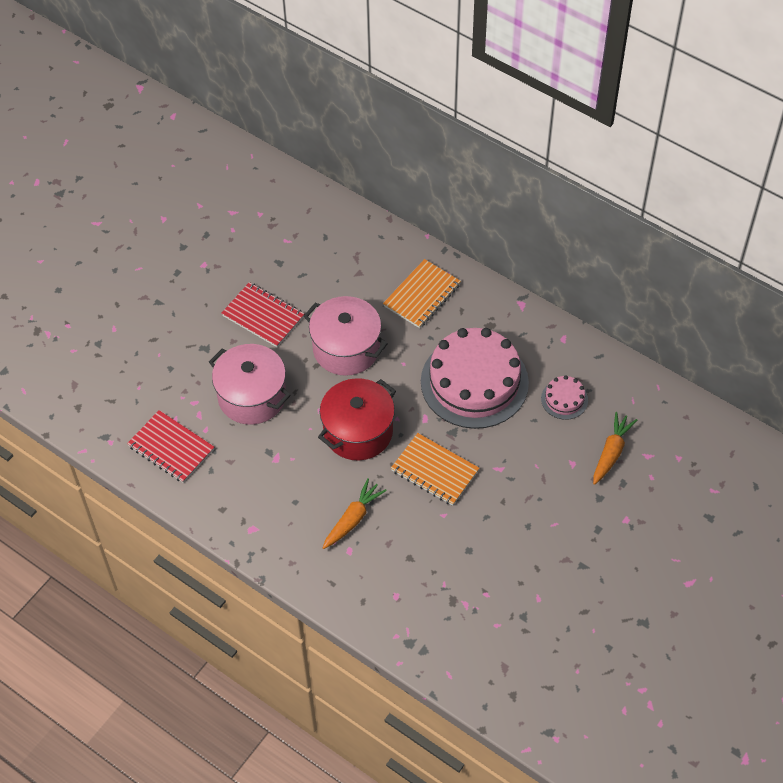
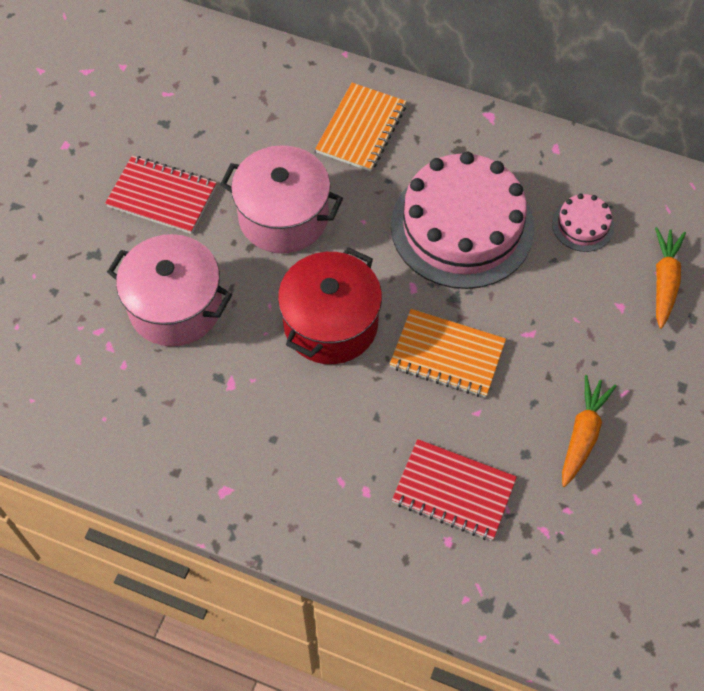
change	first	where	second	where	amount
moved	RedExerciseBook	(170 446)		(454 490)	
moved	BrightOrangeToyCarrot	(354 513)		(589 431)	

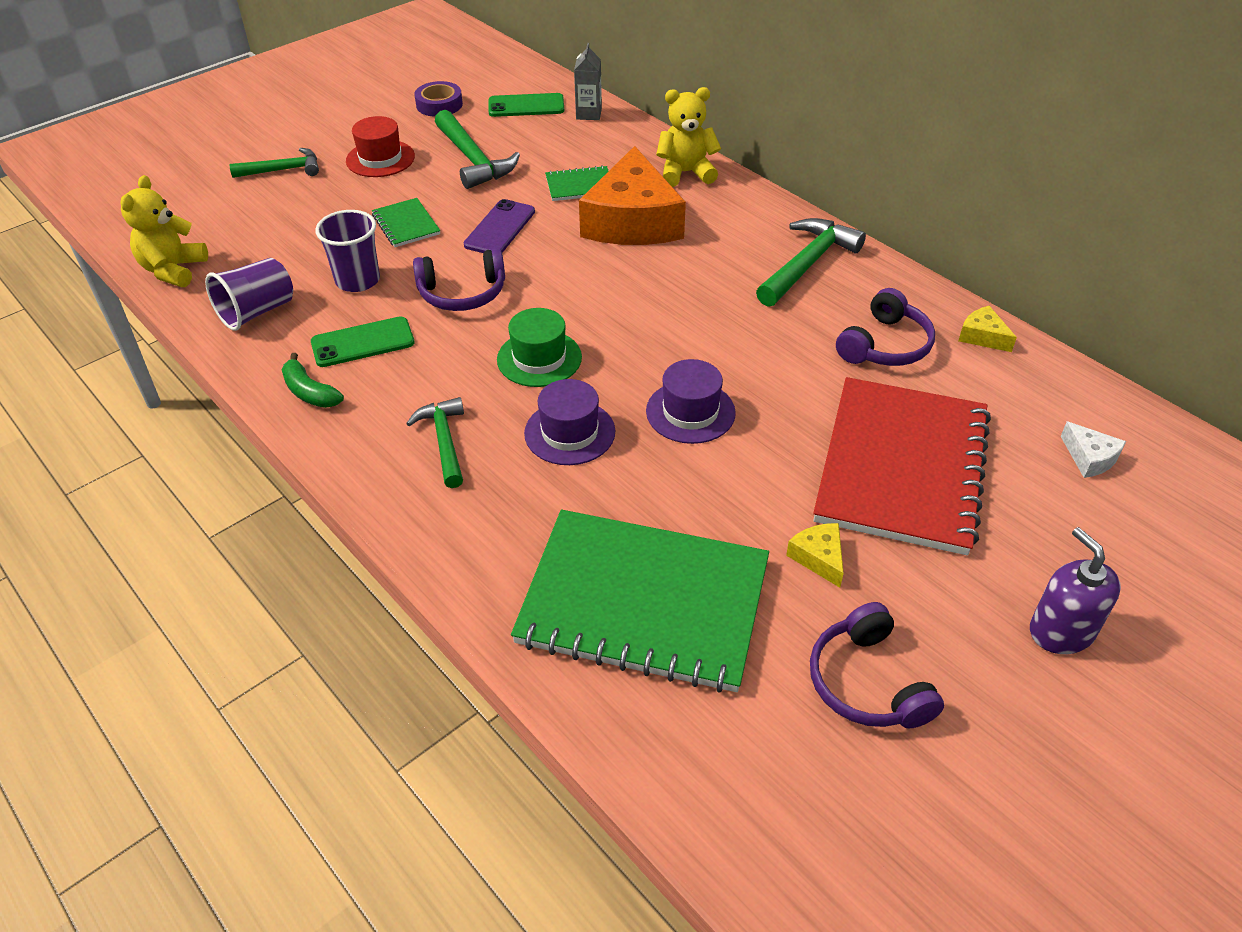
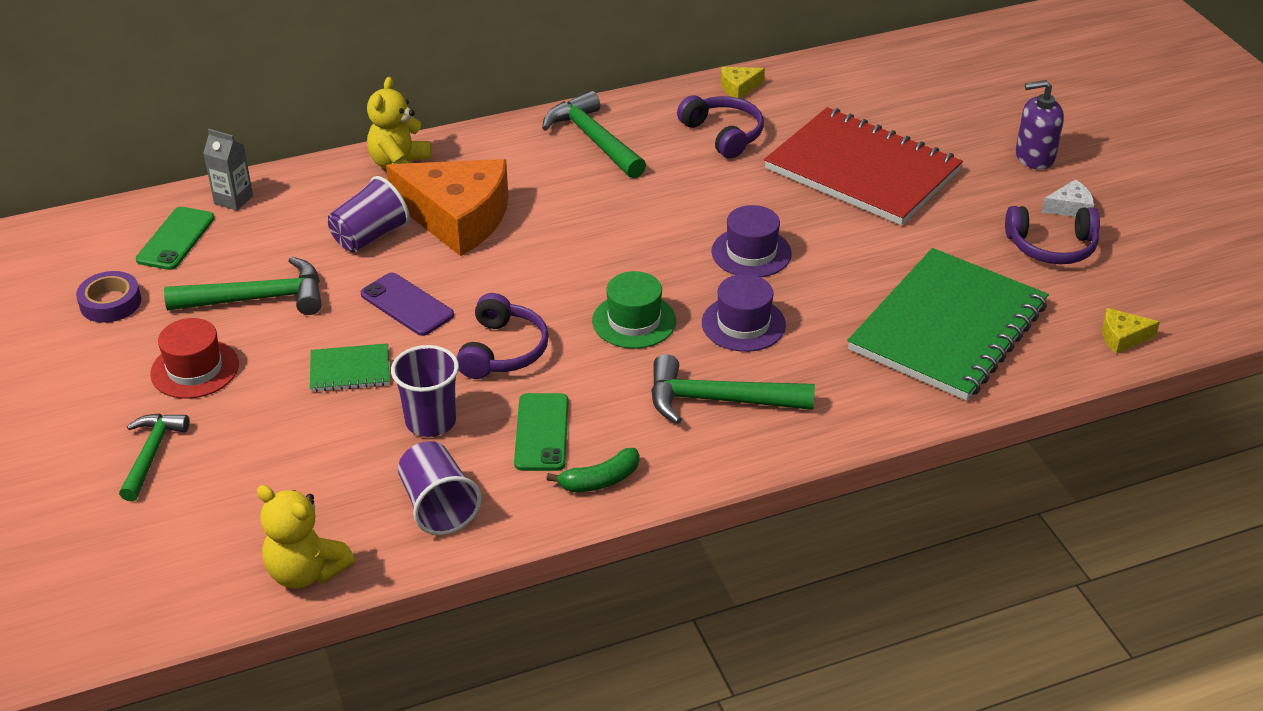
change	first	where	second	where	amount
replaced	EmeraldExerciseBook	(576 183)	PurpleCup	(369 214)	
resized	EmeraldCarpenter'sHammer	(435 442)		(733 389)	x1.50
moved	PureWhiteCheese	(1093 449)		(1068 198)	
moved	BrightYellowCheese	(815 555)		(1131 331)	

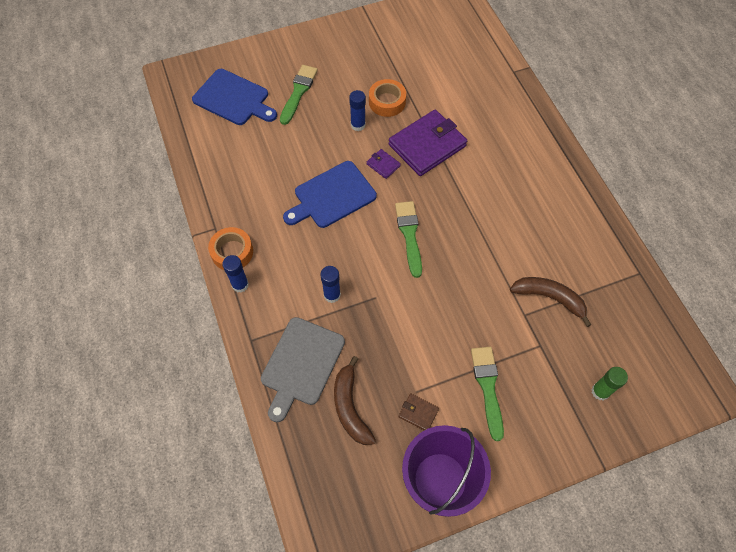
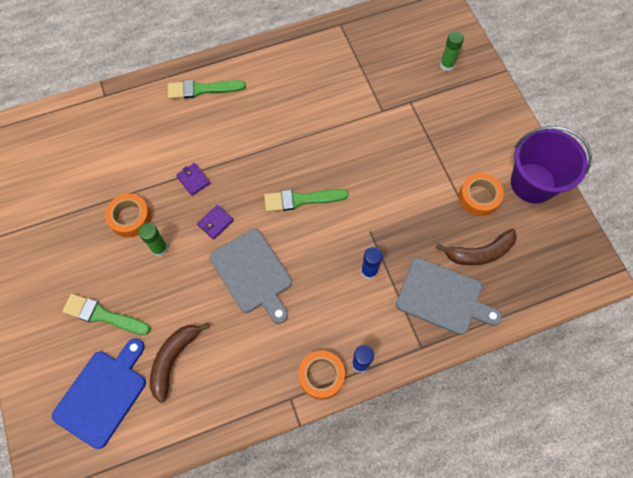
change	first	where	second	where	amount
recoloured	CobaltStickOfGlue	(357 110)	EmeraldStickOfGlue	(153 239)	
moved	RussetBananaFruit	(551 302)		(180 363)	
moved	EmeraldPaintbrush	(487 394)		(207 89)	
resized	PurpleCardWallet	(428 143)		(193 179)	x0.43
recoloured	CobaltChoppingBoard	(330 194)	GrayChoppingBoard	(251 276)	
replaced	RussetCardWallet	(419 412)	BrightOrangeTape	(481 194)	

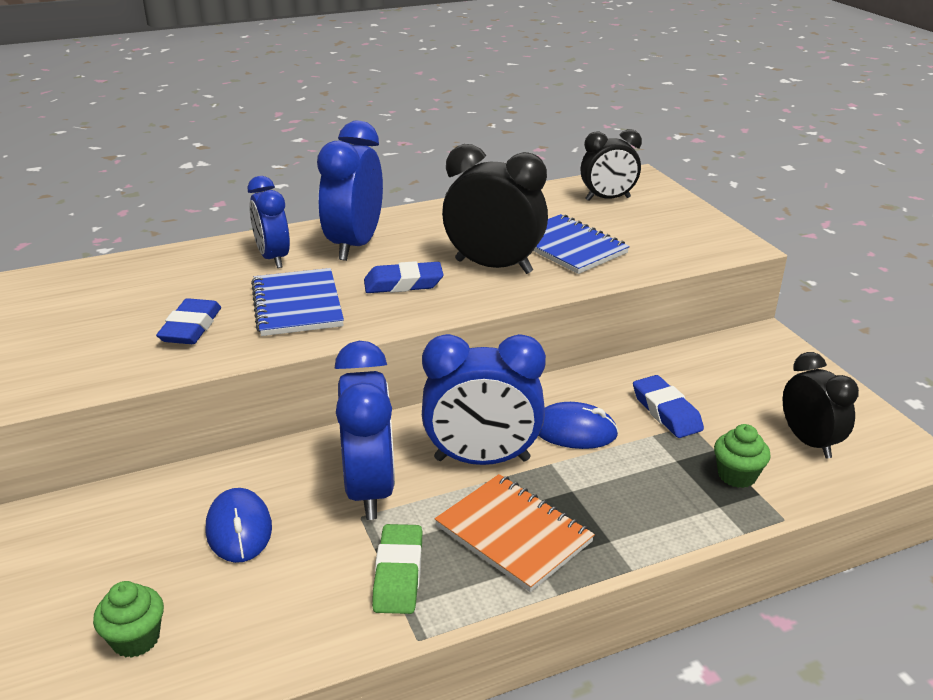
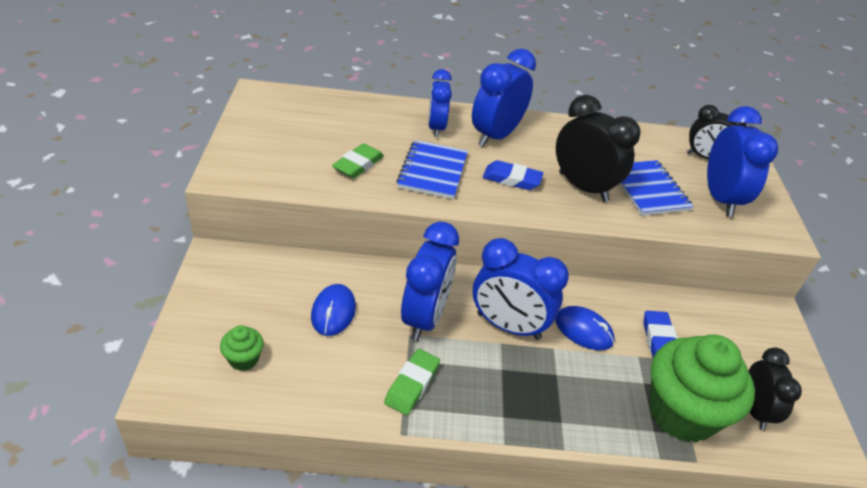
change	first	where	second	where	amount
recoloured	CobaltEraser	(188 321)	EmeraldEraser	(358 160)	
resized	EmeraldFairyCake	(742 456)		(702 388)	x2.35
added			CobaltAlarmClock	(742 161)	
removed	BrightOrangeExerciseBook	(515 533)			

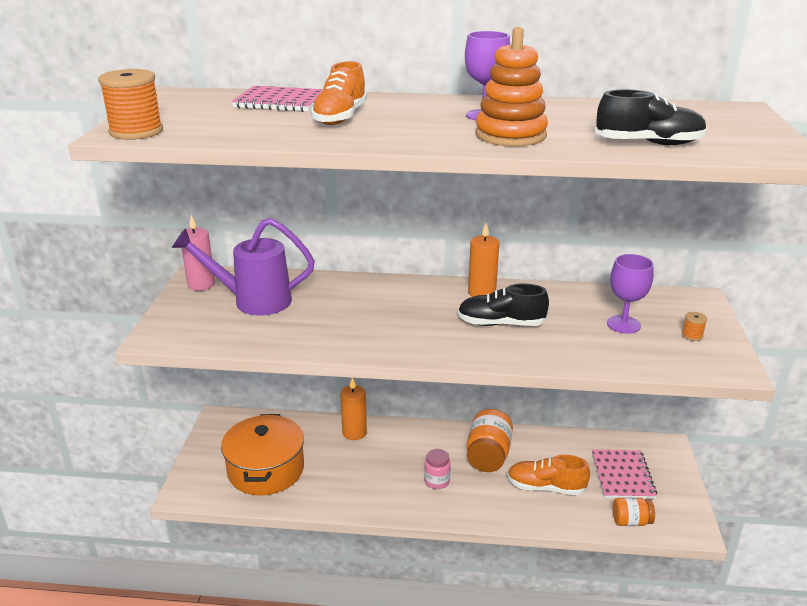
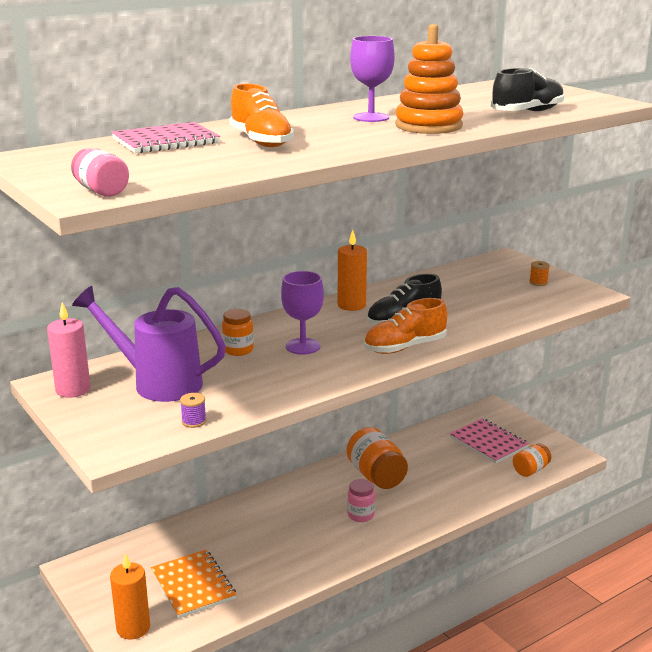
change	first	where	second	where	amount
replaced	BrightOrangeSpool	(130 104)	RosePinkPreserveJar	(100 172)	
turned	PurpleWateringCan	(243 267)		(149 344)	60 degrees clockwise
moved	BrightOrangeCandle	(353 409)		(130 596)	
replaced	BrightOrangePot	(262 454)	BrightOrangeExerciseBook	(193 584)	
added			PurpleSpool	(193 410)	
added			BrightOrangePreserveJar	(238 332)	
moved	PurpleGoblet	(630 294)		(302 313)	
moved	BrightOrangeSneaker	(548 474)		(405 326)	

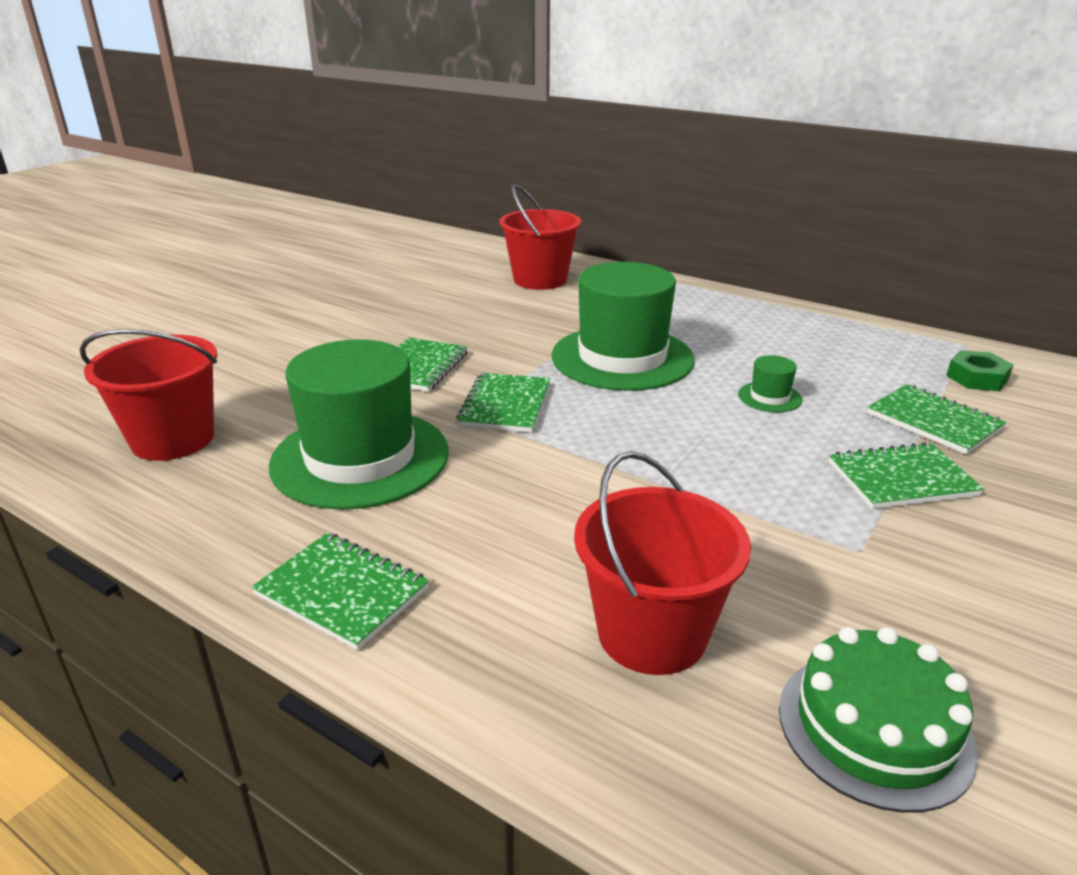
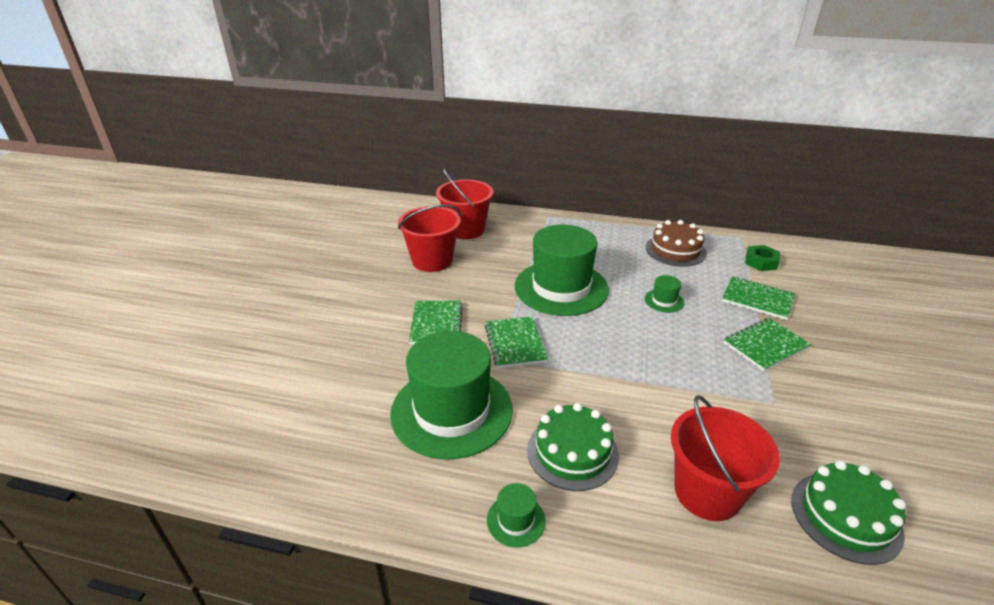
change	first	where	second	where	amount
moved	RedPail	(148 395)		(429 238)	
replaced	EmeraldExerciseBook	(340 591)	EmeraldHat	(516 515)	
added			EmeraldCake	(573 447)	
added			RussetCake	(676 243)	

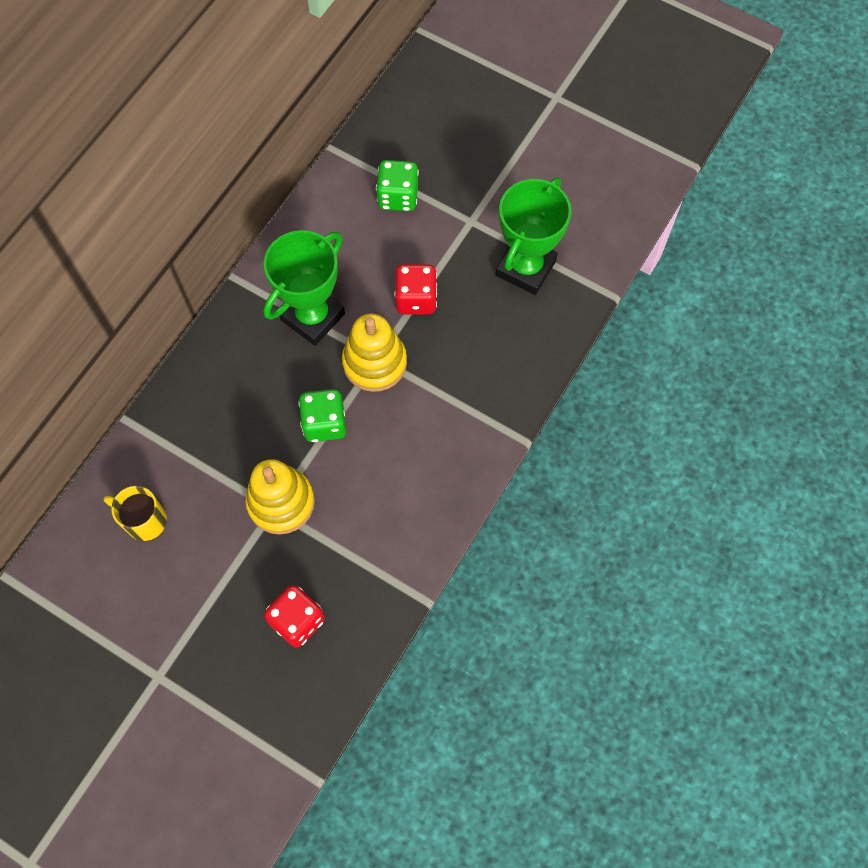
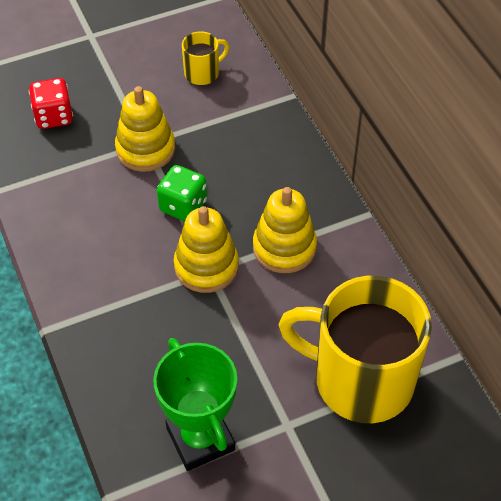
change	first	where	second	where	amount
replaced	EmeraldPrizeCup	(304 288)	BrightYellowStackingToy	(285 230)	
replaced	EmeraldDice	(397 185)	BrightYellowCoffeeMug	(355 349)	
removed	RedDice	(415 289)			

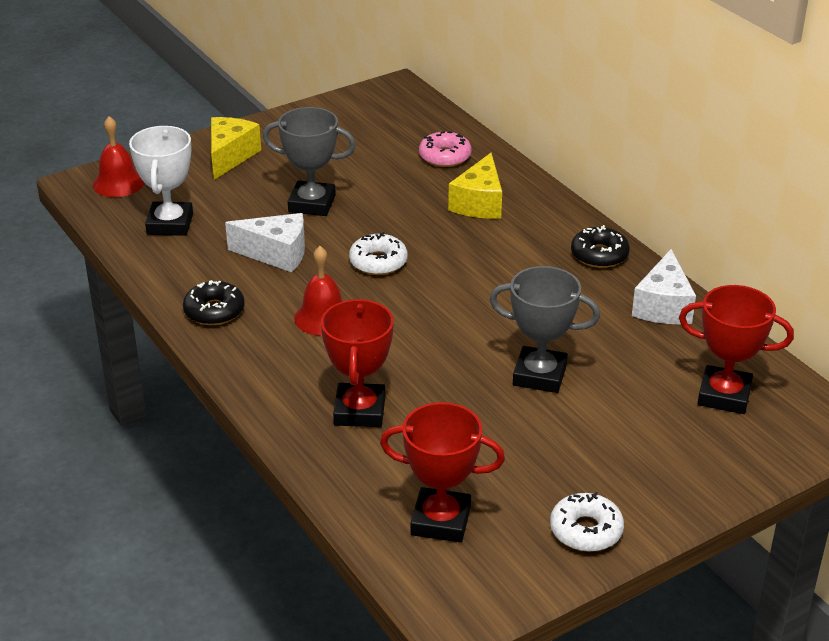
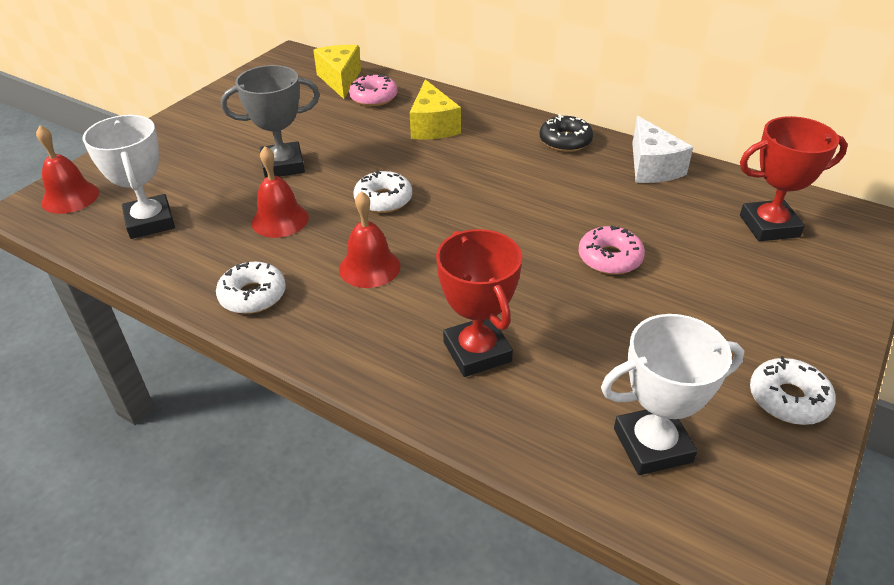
change	first	where	second	where	amount
recoloured	JetBlackDoughnut	(214 302)	PureWhiteDoughnut	(251 288)	
replaced	PureWhiteCheese	(265 242)	RedSchoolBell	(280 192)	
moved	BrightYellowCheese	(236 148)		(337 72)	
replaced	GrayPrizeCup	(545 329)	RosePinkDoughnut	(611 250)	
recoloured	RedPrizeCup	(442 472)	PureWhitePrizeCup	(672 394)	

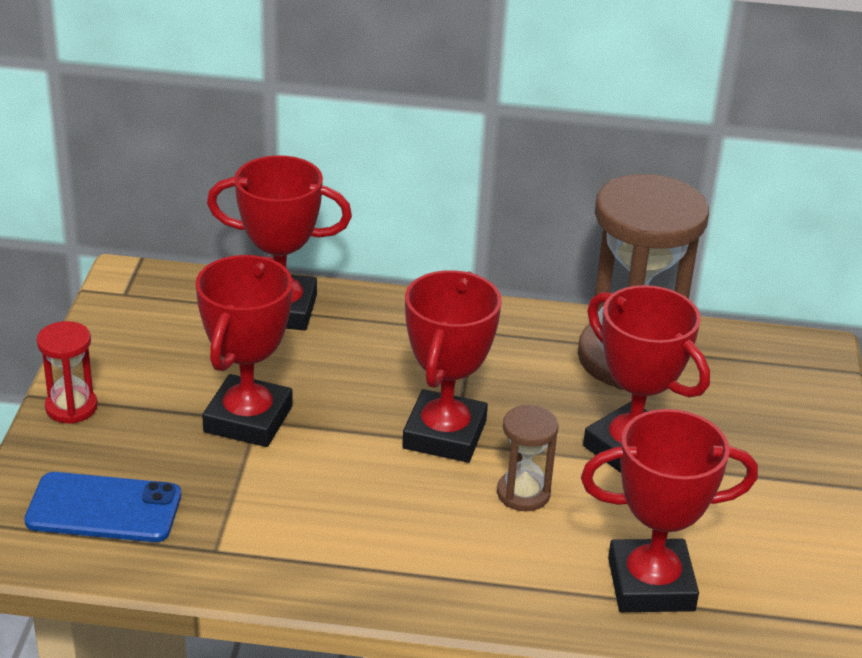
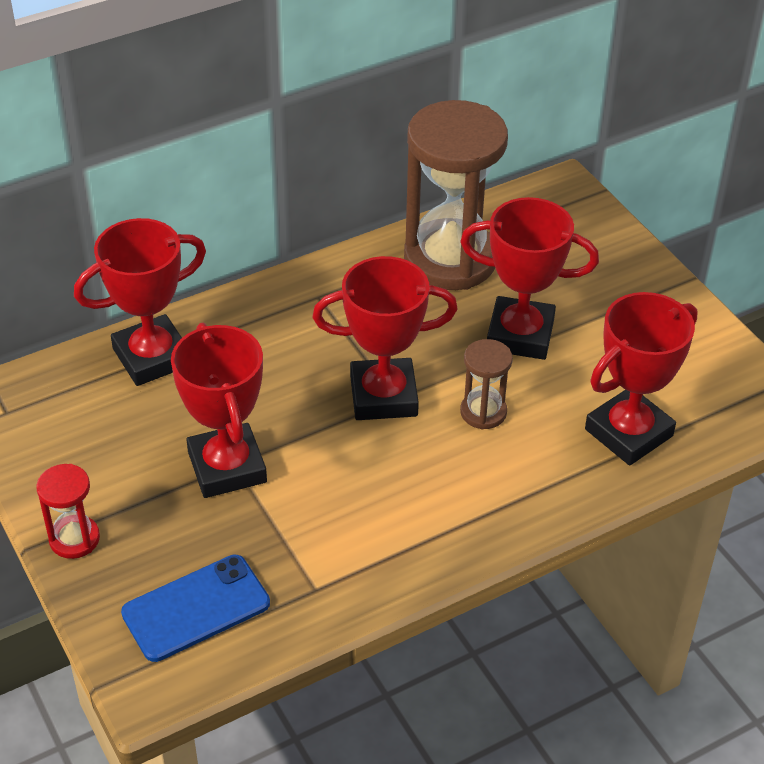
change	first	where	second	where	amount
turned	RedPrizeCup	(452 366)		(385 338)	75 degrees counterclockwise

